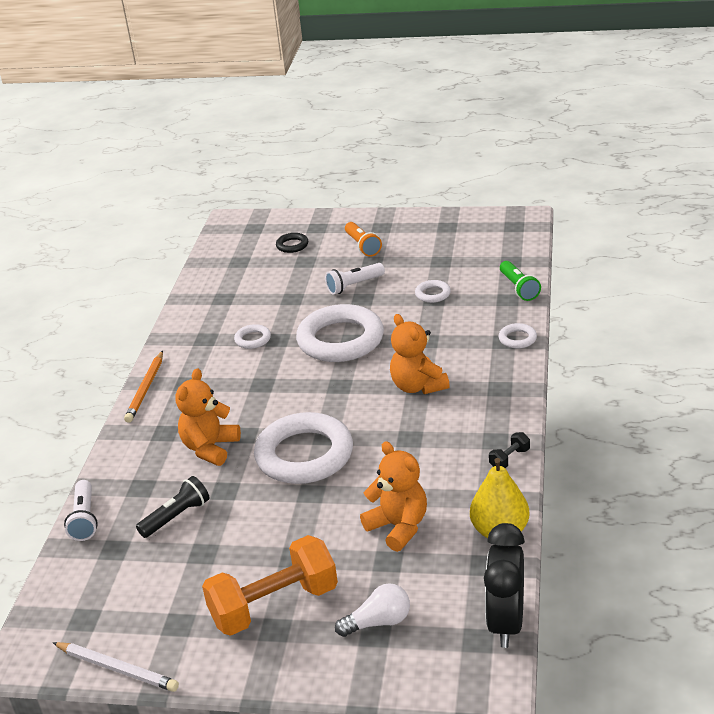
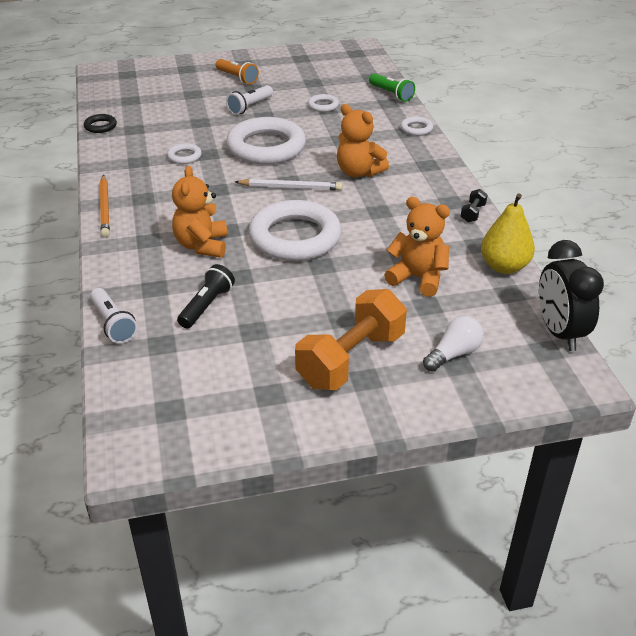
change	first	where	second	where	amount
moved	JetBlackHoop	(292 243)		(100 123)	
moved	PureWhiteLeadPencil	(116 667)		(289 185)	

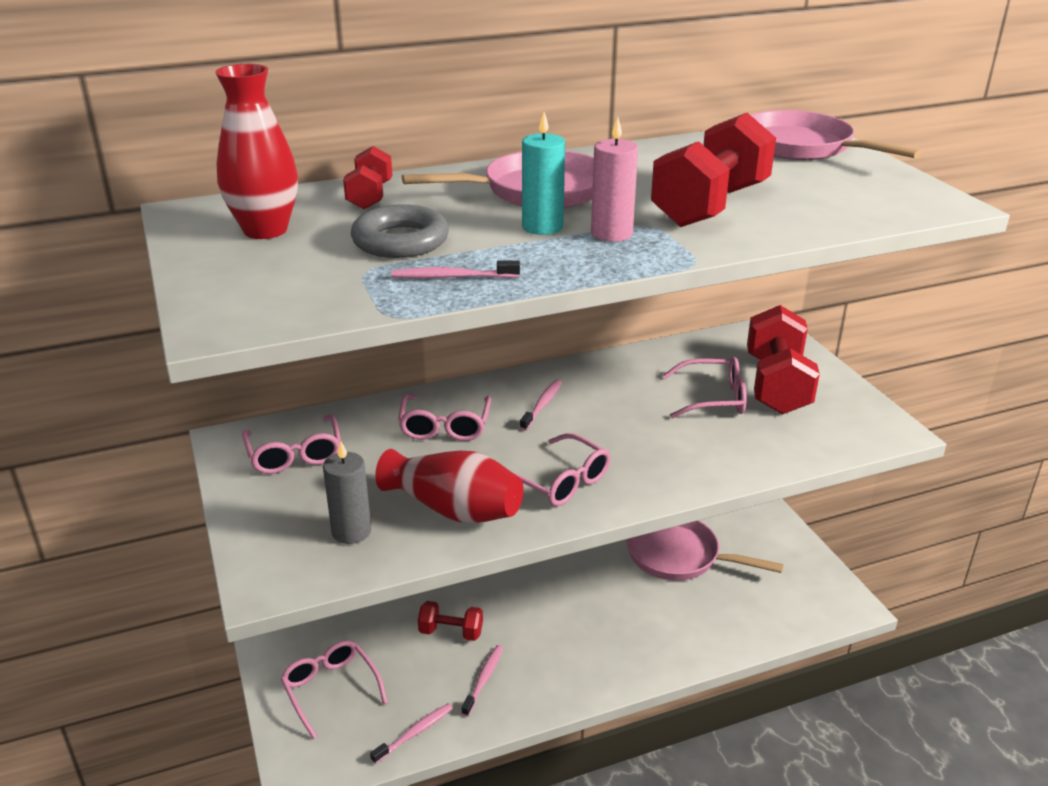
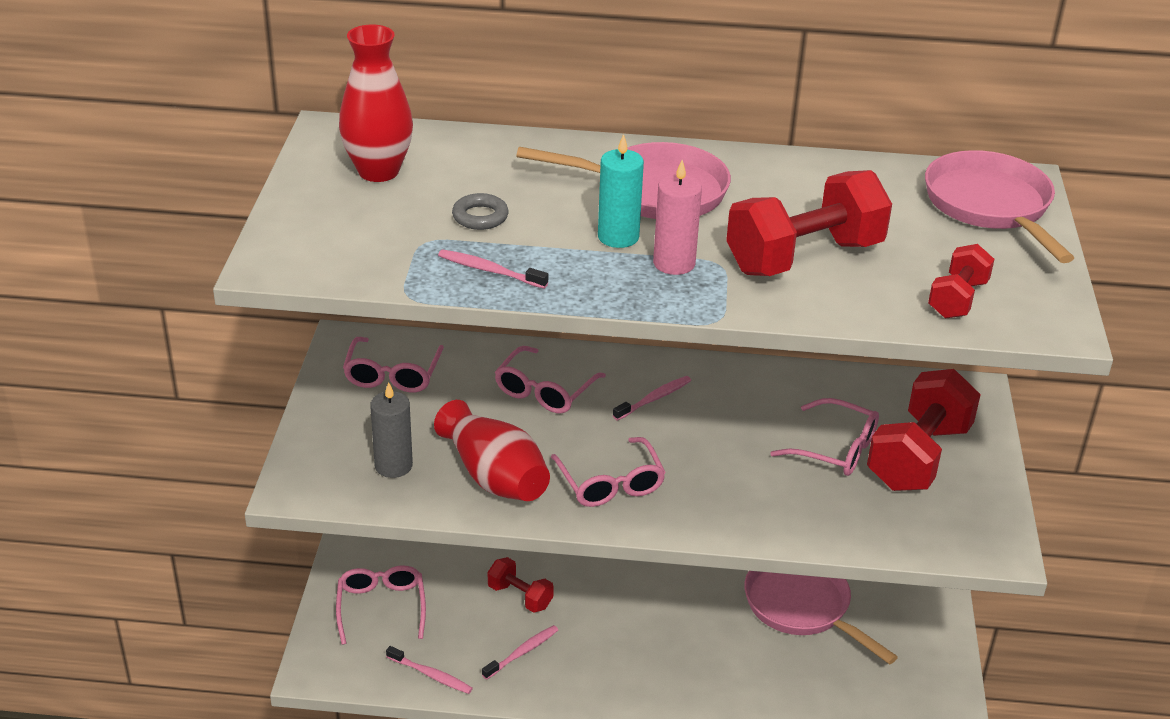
change	first	where	second	where	amount
turned	RosePinkToothBrush	(411 733)		(429 670)	45 degrees clockwise
resized	GrayHoop	(400 231)		(480 211)	x0.60
moved	RedFreeWeight	(367 177)		(961 281)	

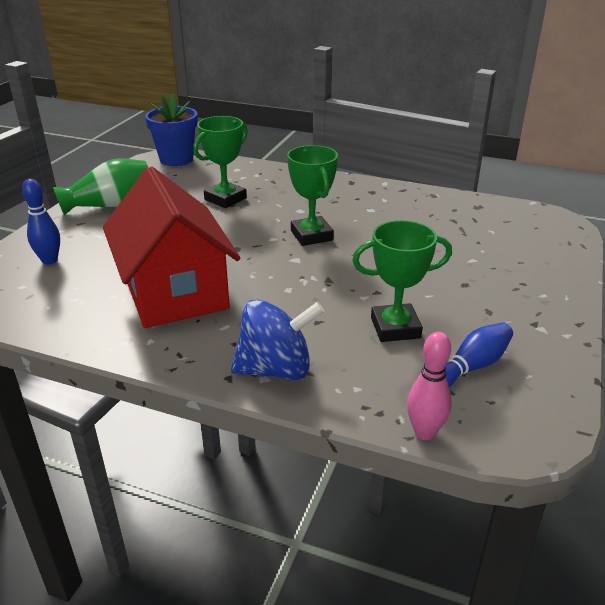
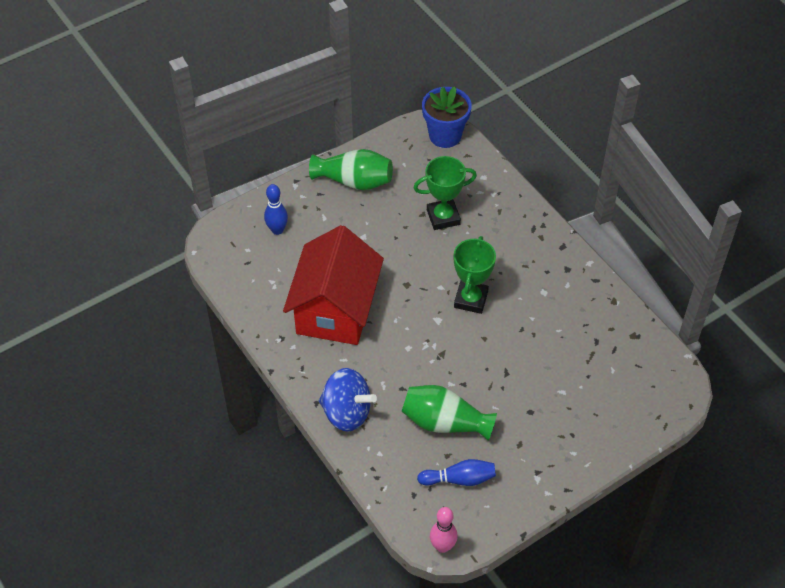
change	first	where	second	where	amount
replaced	EmeraldPrizeCup	(402 281)	EmeraldFlowerVase	(449 413)	
moved	RosePinkBowlingPin	(429 386)		(444 530)	

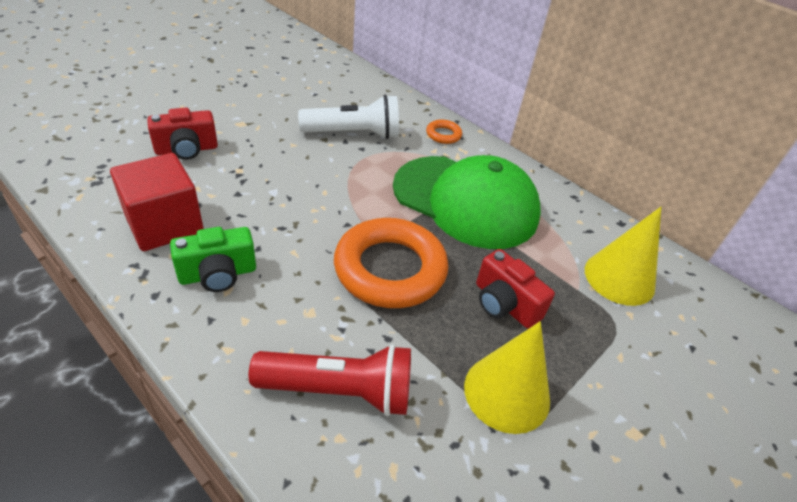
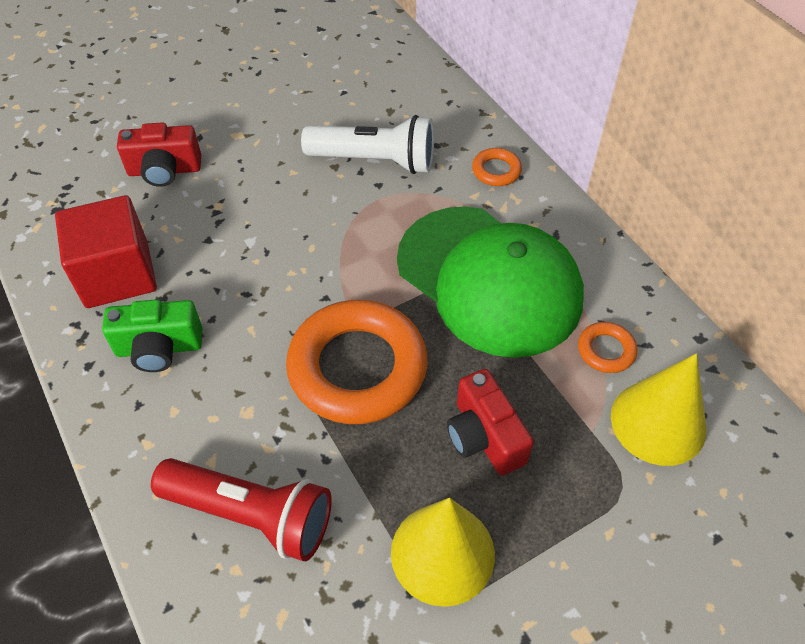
change	first	where	second	where	amount
added			BrightOrangeHoop	(607 347)	

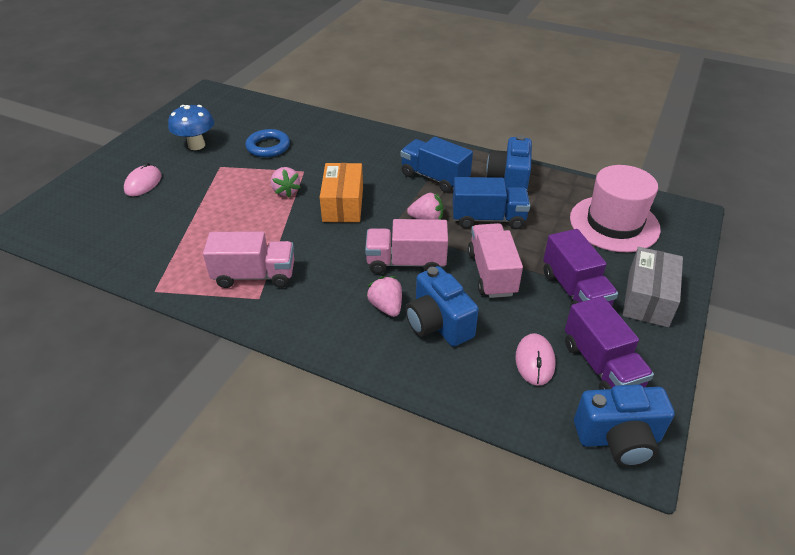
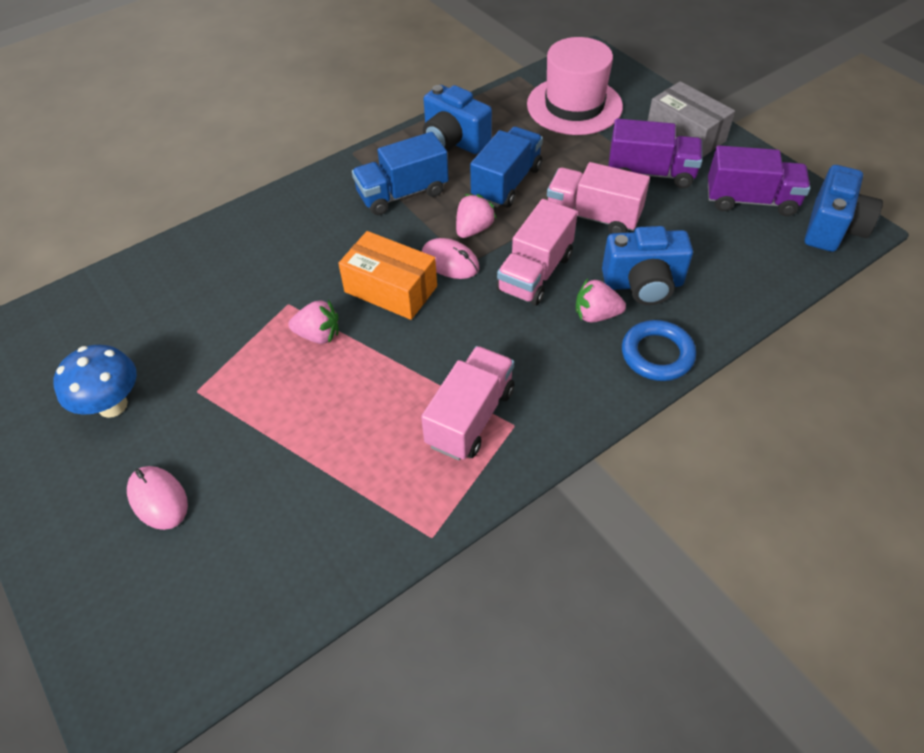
change	first	where	second	where	amount
moved	RosePinkComputerMouse	(535 359)		(450 258)	
moved	CobaltHoop	(267 143)		(659 350)	

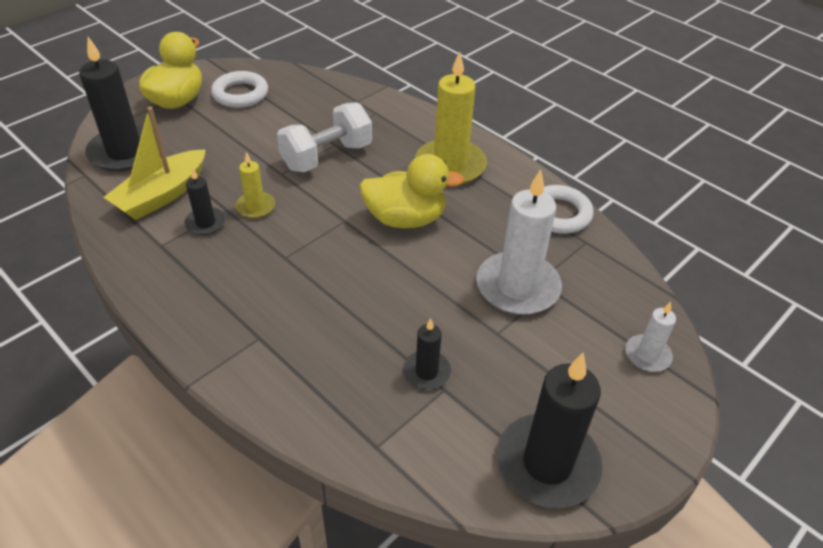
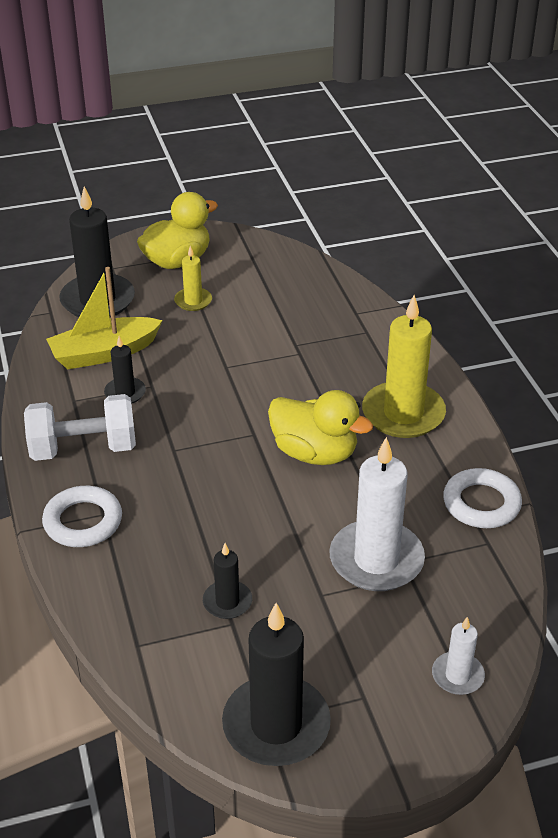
change	first	where	second	where	amount
moved	PureWhiteFreeWeight	(324 137)		(80 427)	
moved	PureWhiteHoop	(239 89)		(82 516)	
moved	BrightYellowCandle	(255 185)		(193 278)	

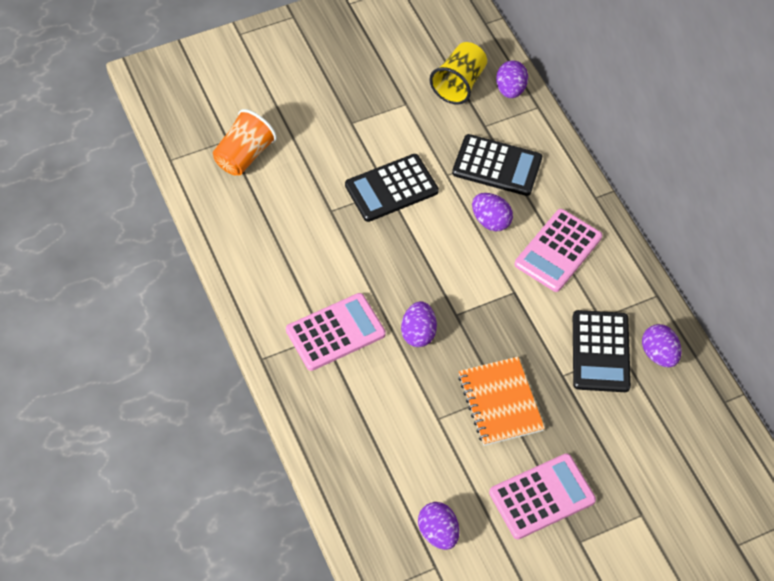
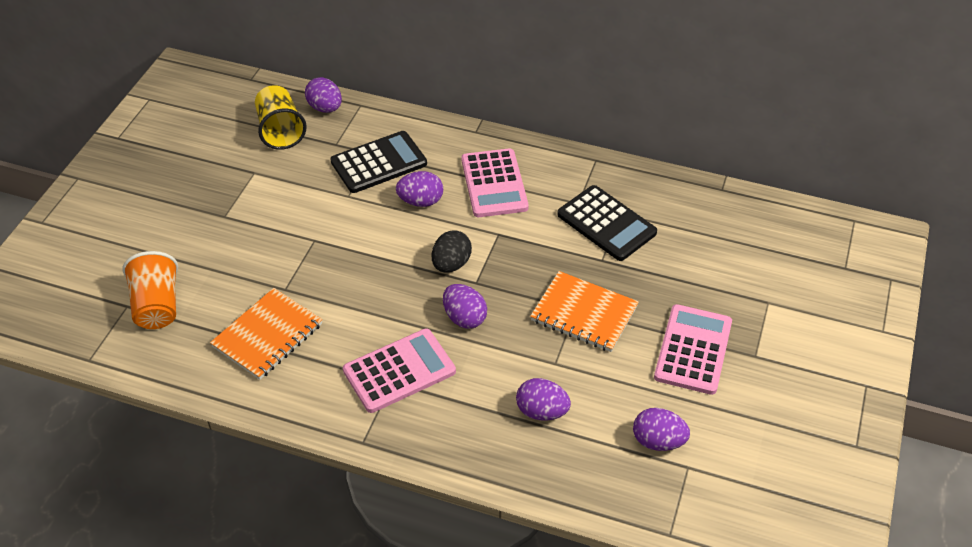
change	first	where	second	where	amount
added			BrightOrangeExerciseBook	(266 334)	
turned	RosePinkAddingMachine	(336 332)		(399 370)	45 degrees clockwise
added			JetBlackToyEgg	(452 251)	
moved	PurpleToyEgg	(661 346)		(543 399)	
removed	JetBlackAddingMachine	(392 188)			

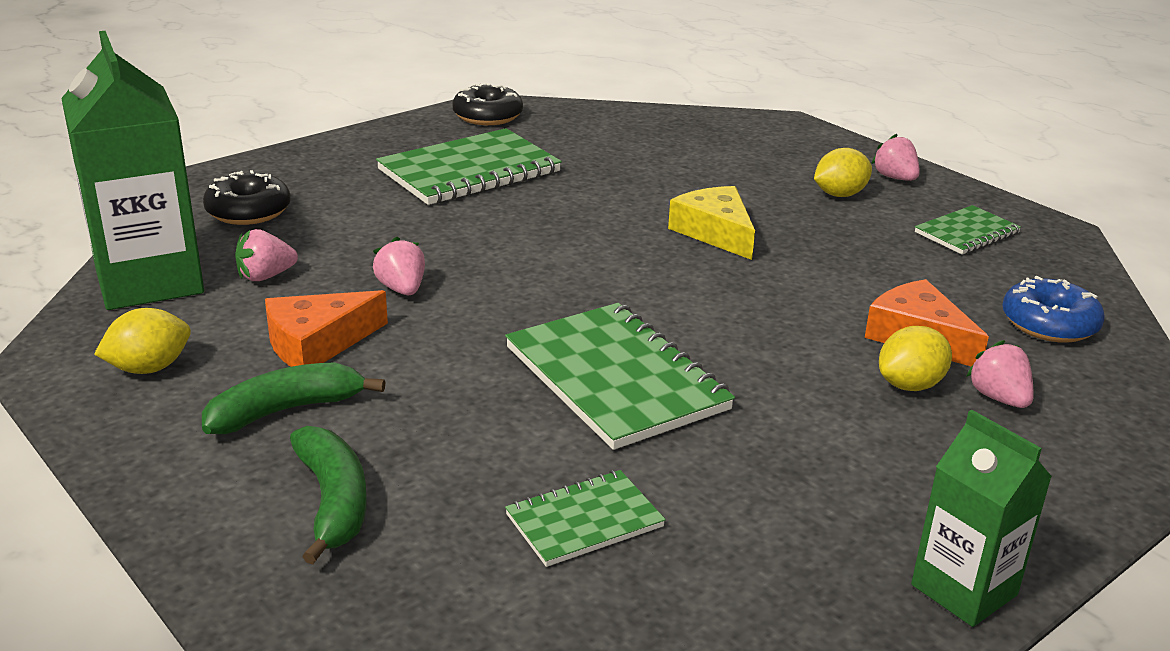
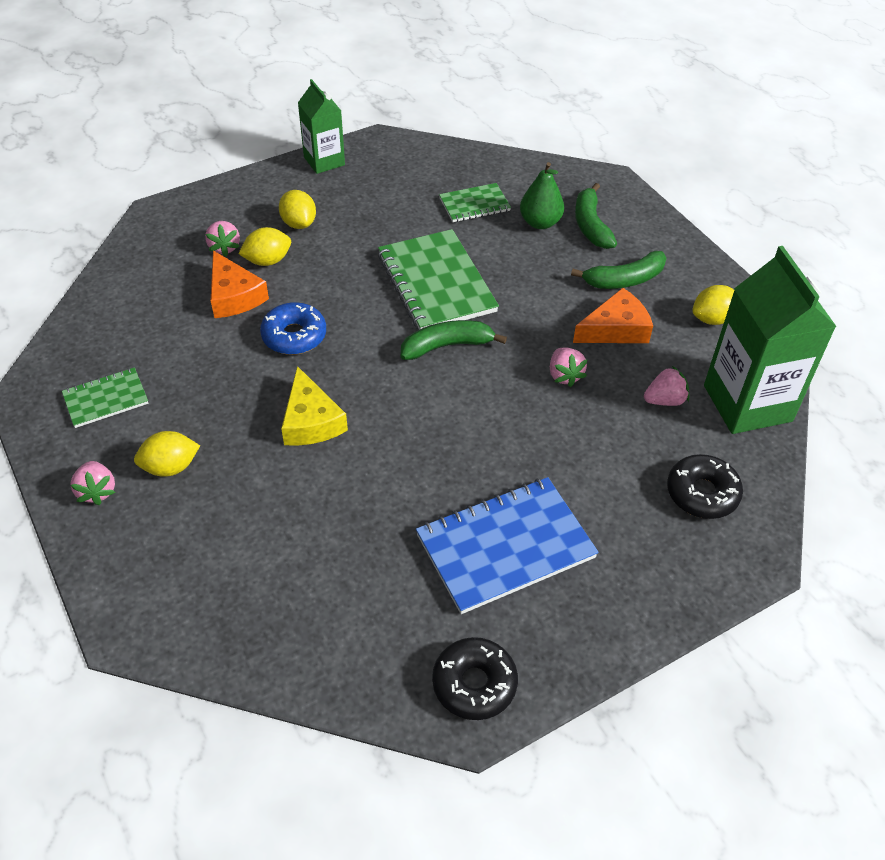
change	first	where	second	where	amount
moved	CobaltDoughnut	(1053 309)		(293 328)	
added			BrightYellowToyLemon	(297 209)	
added			EmeraldBananaFruit	(454 340)	
recoloured	EmeraldExerciseBook	(469 166)	CobaltExerciseBook	(507 545)	
added			EmeraldPear	(542 195)	

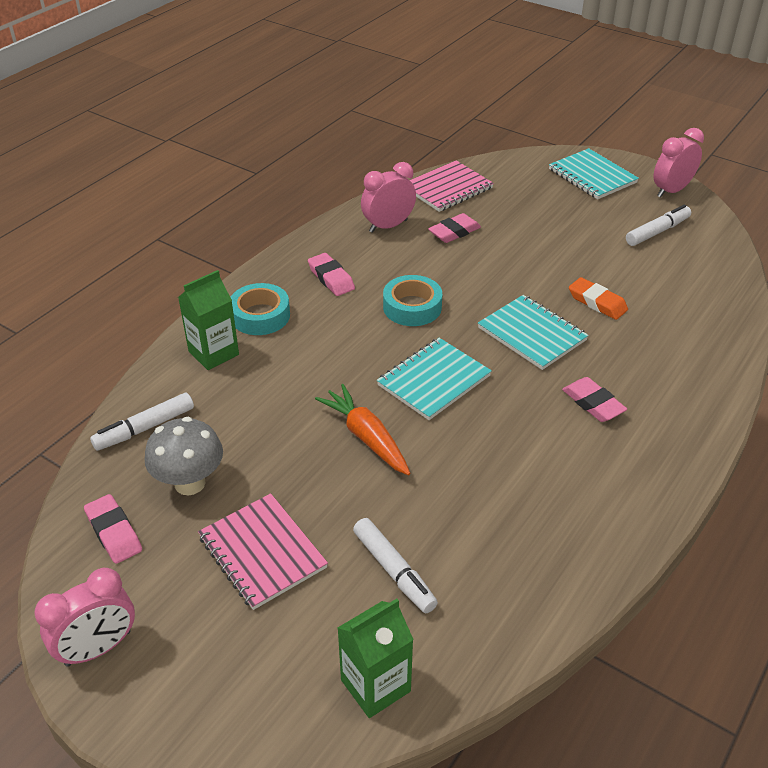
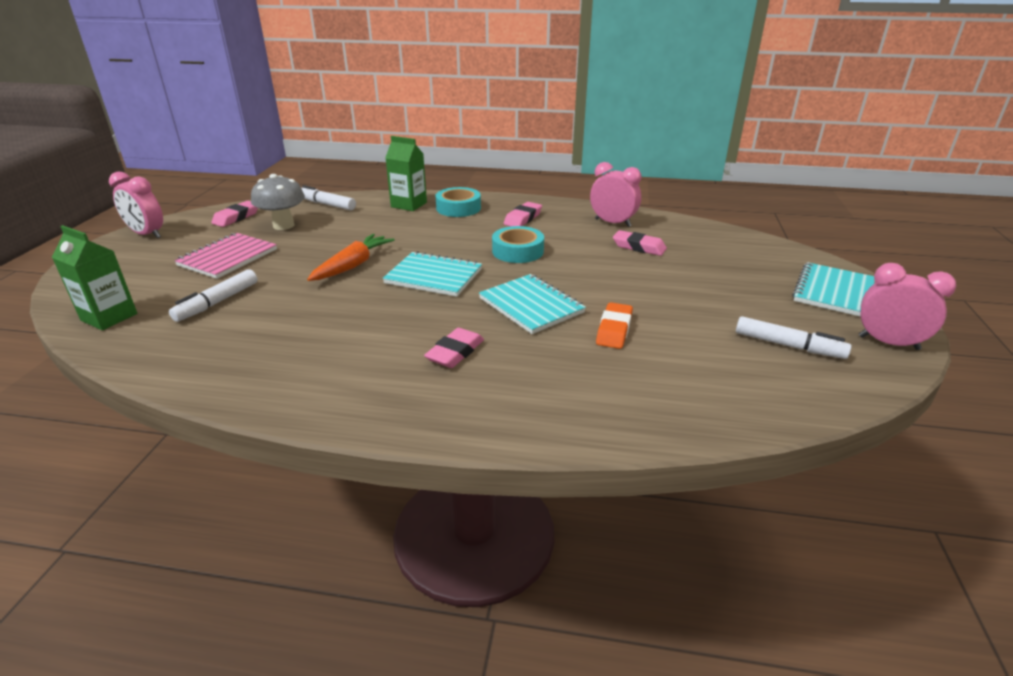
change	first	where	second	where	amount
turned	AquaExerciseBook	(533 332)		(532 304)	60 degrees counterclockwise
removed	RosePinkExerciseBook	(452 186)			

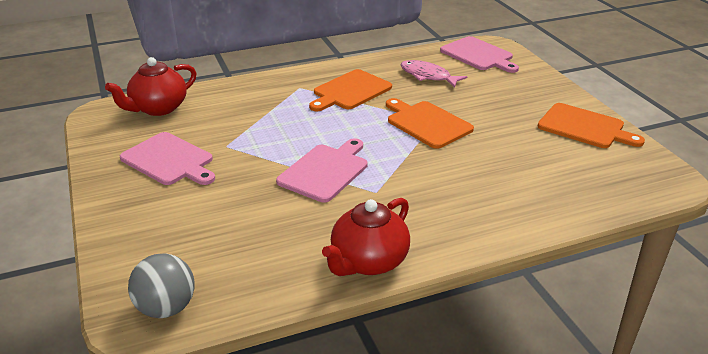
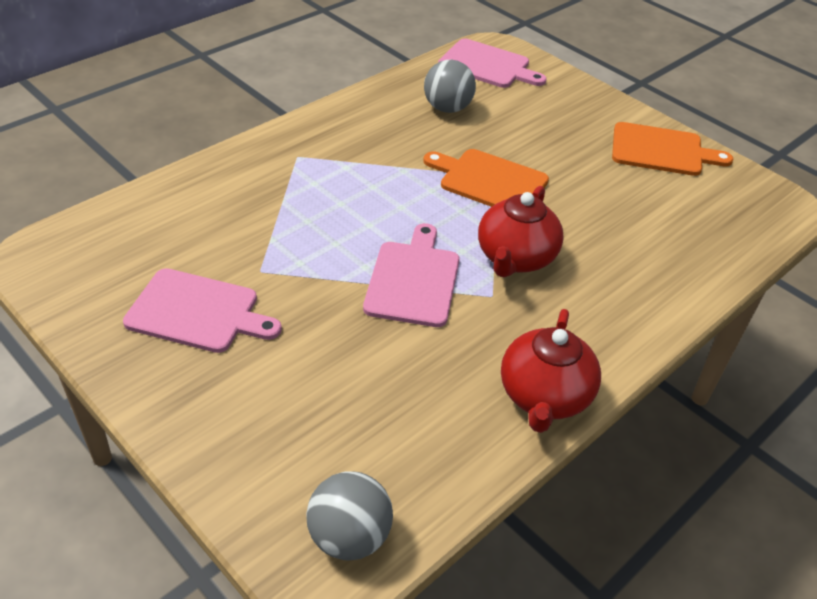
change	first	where	second	where	amount
replaced	RosePinkToyFish	(433 74)	GrayBall	(450 86)	
moved	RedTeaPot	(151 86)		(521 231)	
removed	BrightOrangeChoppingBoard	(350 90)			

